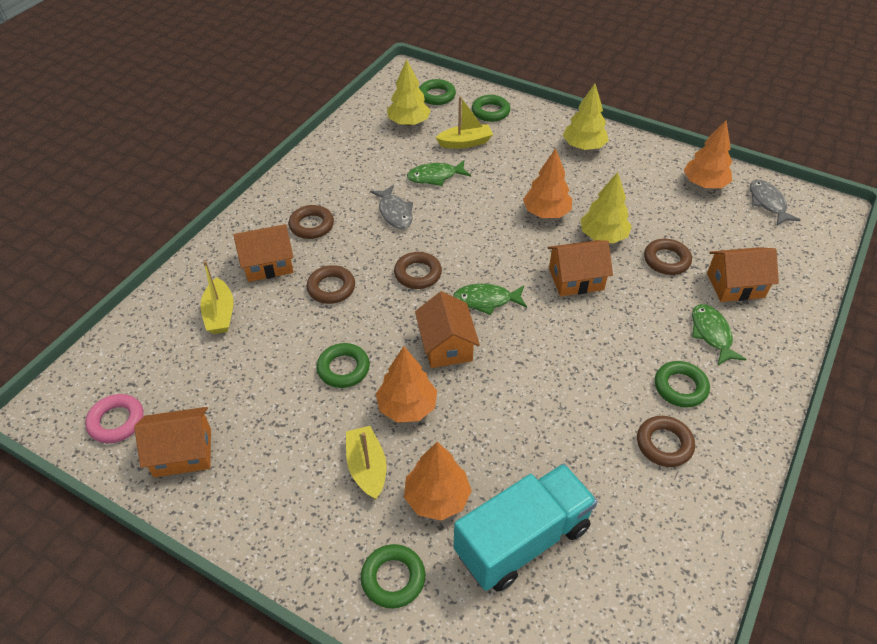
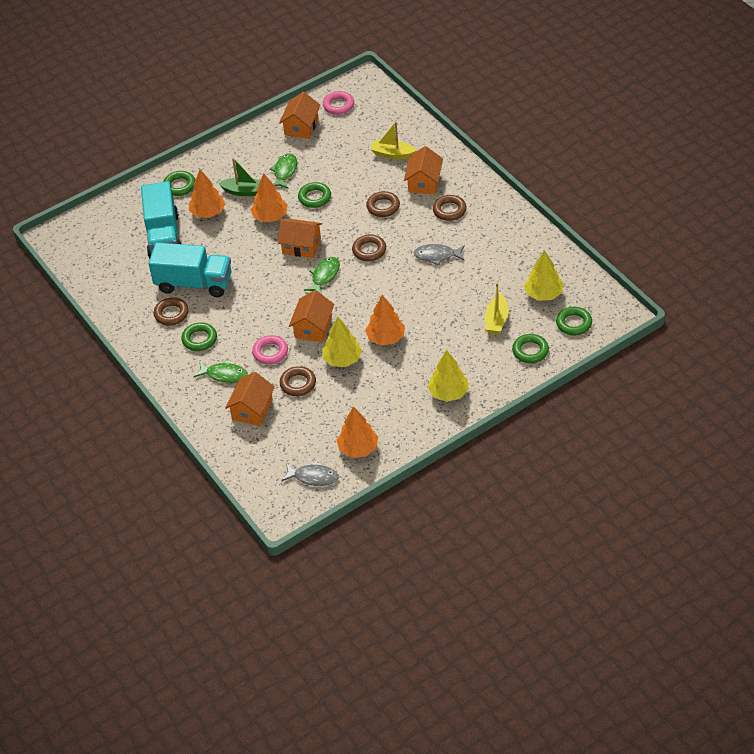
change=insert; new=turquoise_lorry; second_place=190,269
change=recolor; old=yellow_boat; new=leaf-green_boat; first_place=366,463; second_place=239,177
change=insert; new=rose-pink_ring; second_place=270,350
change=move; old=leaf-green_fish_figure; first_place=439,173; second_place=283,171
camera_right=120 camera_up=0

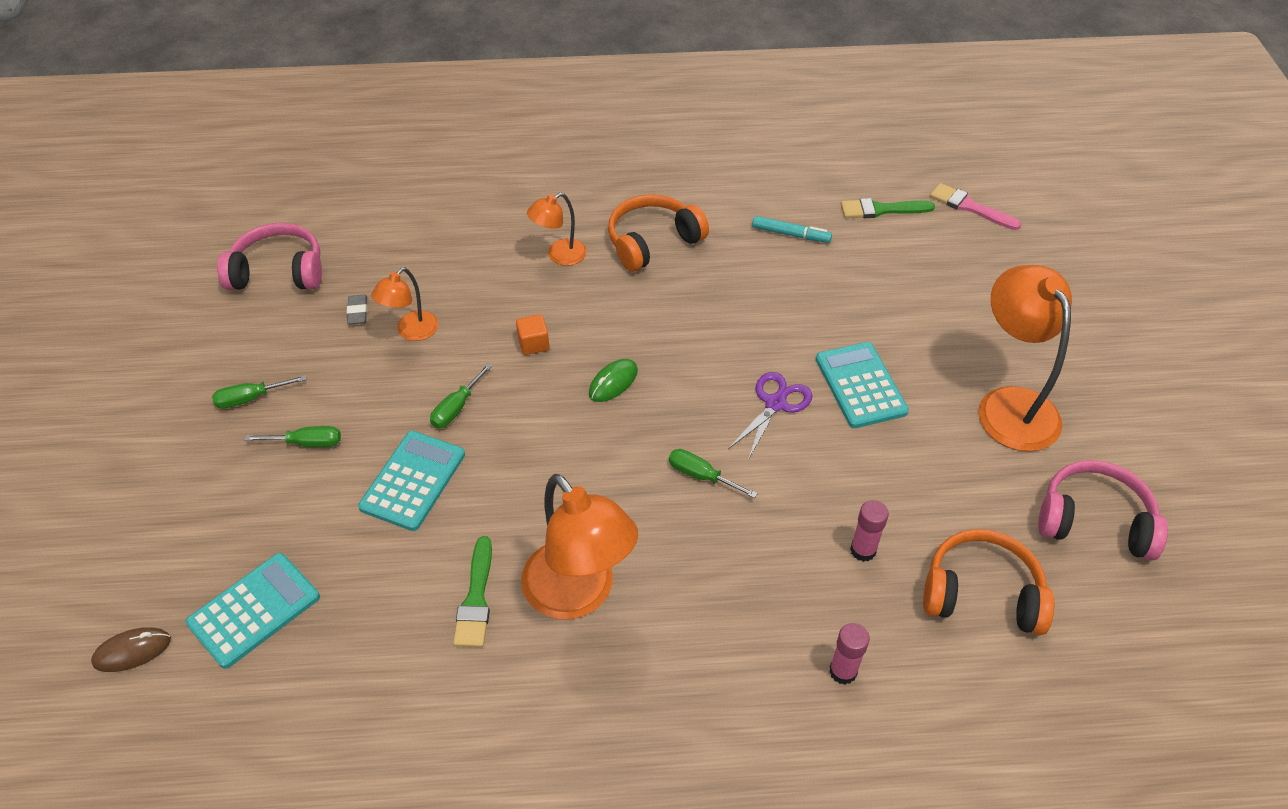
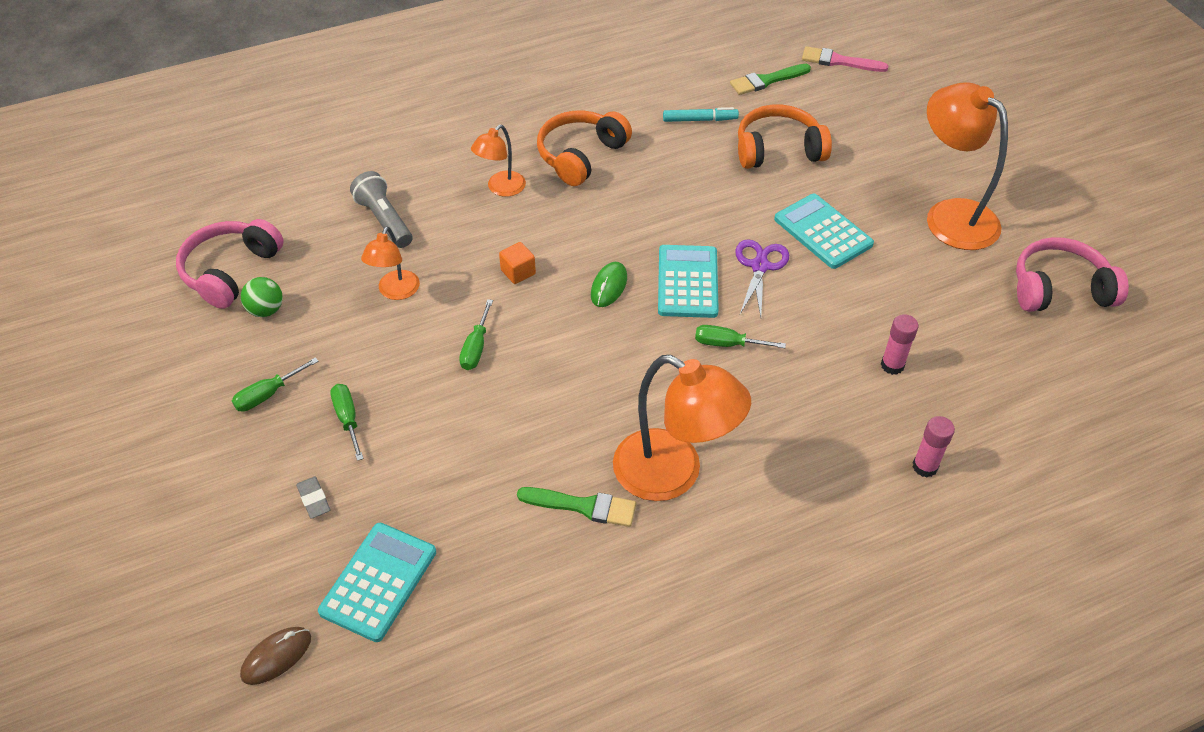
change=rotate; old=rose-pink_headset; first_place=269,256; second_place=230,264; degrees=-45
change=insert; new=leaf-green_ball; second_place=262,297
change=move; old=gray_eraser; first_place=357,309; second_place=313,498
change=rotate; old=leaf-green_hand_screwdriver; first_place=292,436; second_place=347,422; degrees=-90
change=insert; new=gray_pocket_torch; second_place=381,209
change=rotate; old=leaf-green_paintbrush; first_place=472,591; second_place=576,507; degrees=-60
change=move; old=turquoise_calculator; first_place=411,481; second_place=688,281
change=move; old=orange_headset; first_place=988,582; second_place=785,137
camera_right=-20 camera_up=0

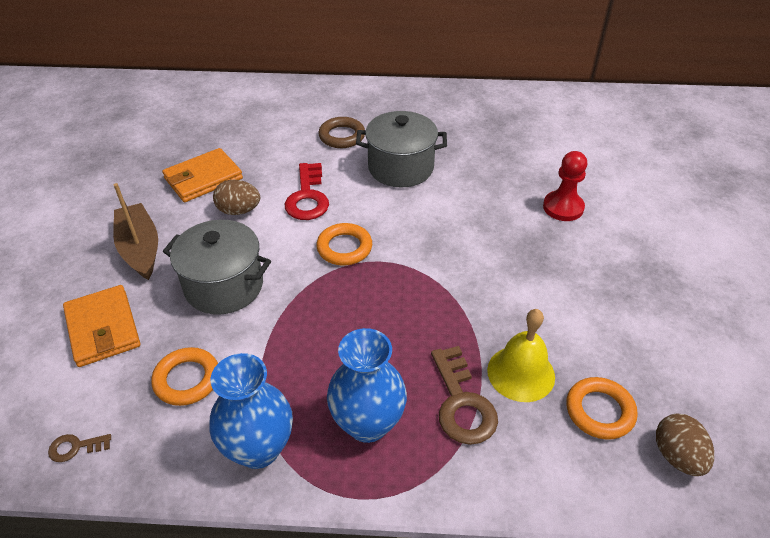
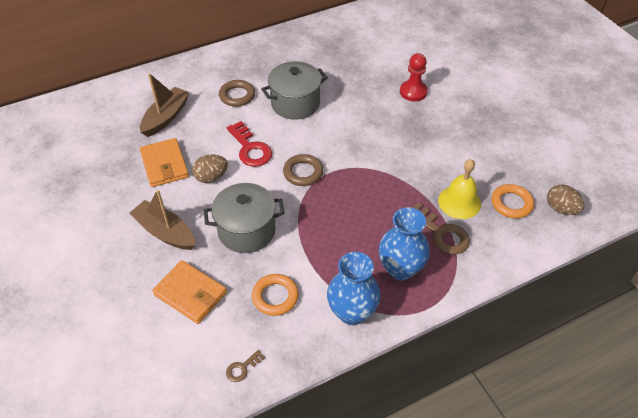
change=insert; new=dark_brown_boat; second_place=165,105
change=rotate; old=orange_billfold; first_place=202,175; second_place=164,162; degrees=-45
change=recolor; old=orange_ring; new=dark_brown_ring; first_place=344,244; second_place=303,170
camera_right=-30 camera_up=5

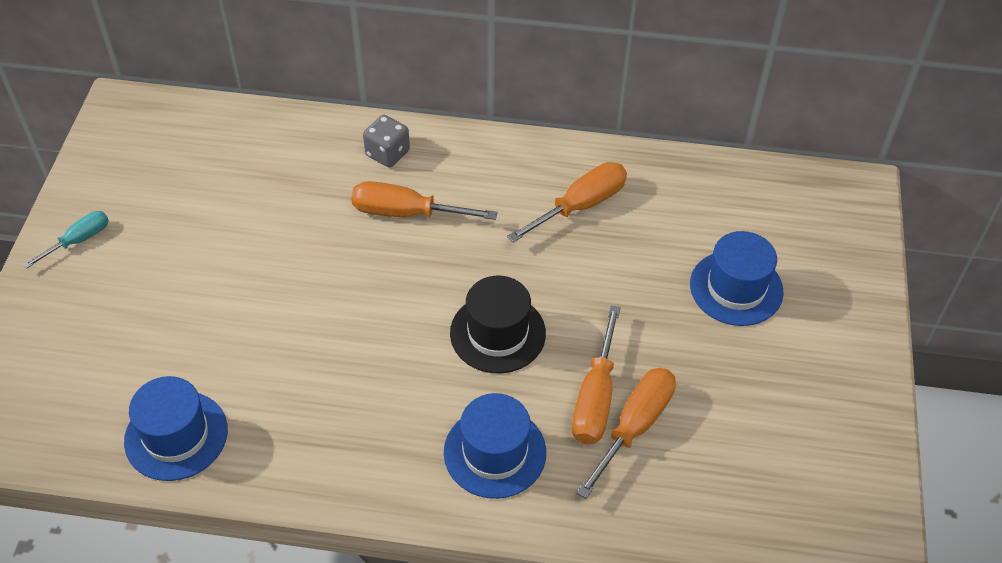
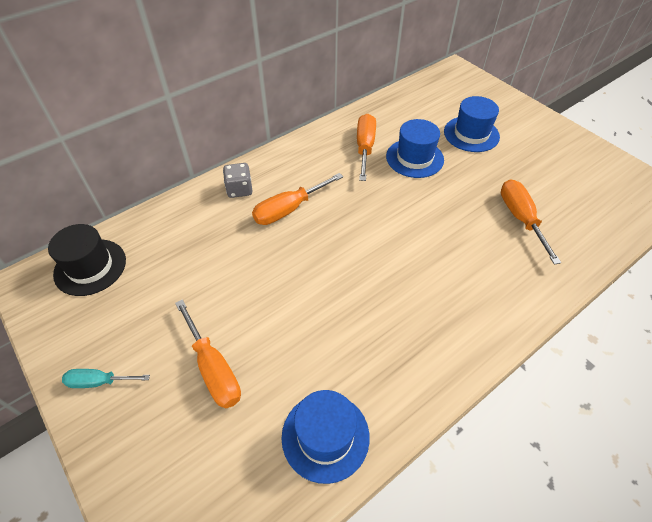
change=move; old=ebony_hat; first_place=498,324; second_place=87,260
change=rotate; old=turquoise_hand_screwdriver; first_place=66,240; second_place=106,378; degrees=-90
change=move; old=orange_hand_screwdriver; first_place=596,374; second_place=208,354
change=move; old=blue_hat; first_place=495,446; second_place=415,148
camera_right=-45 camera_up=0

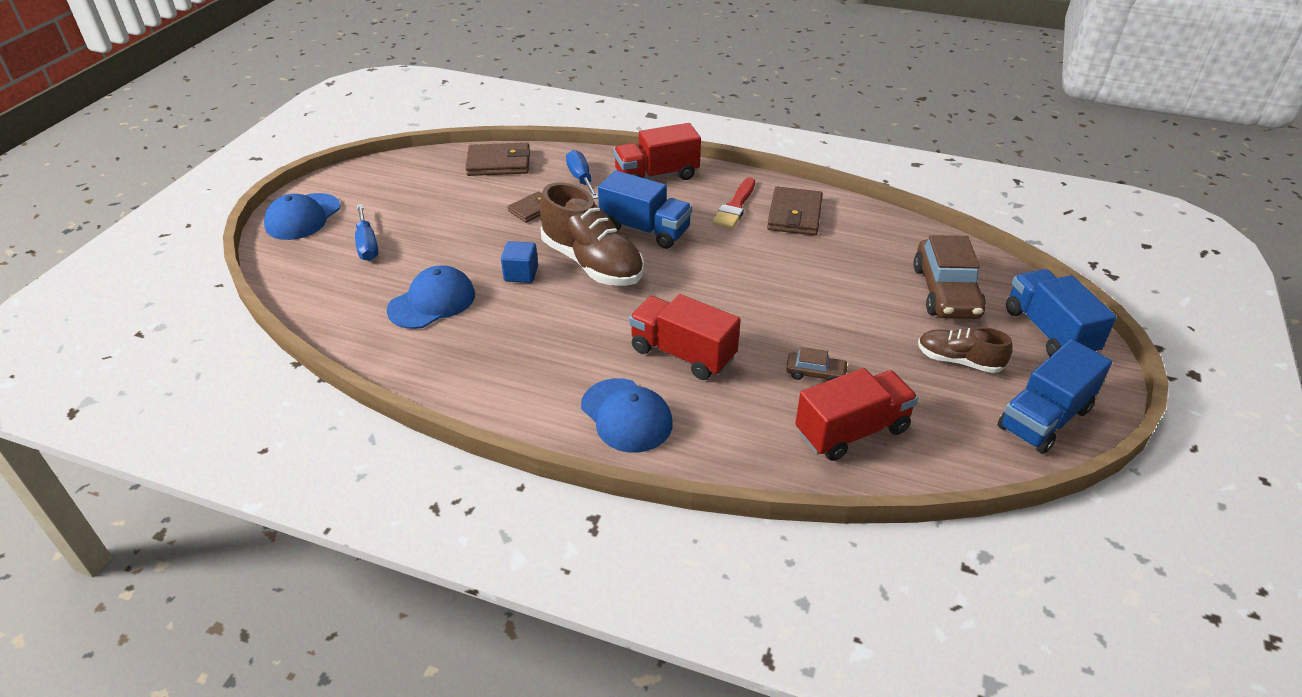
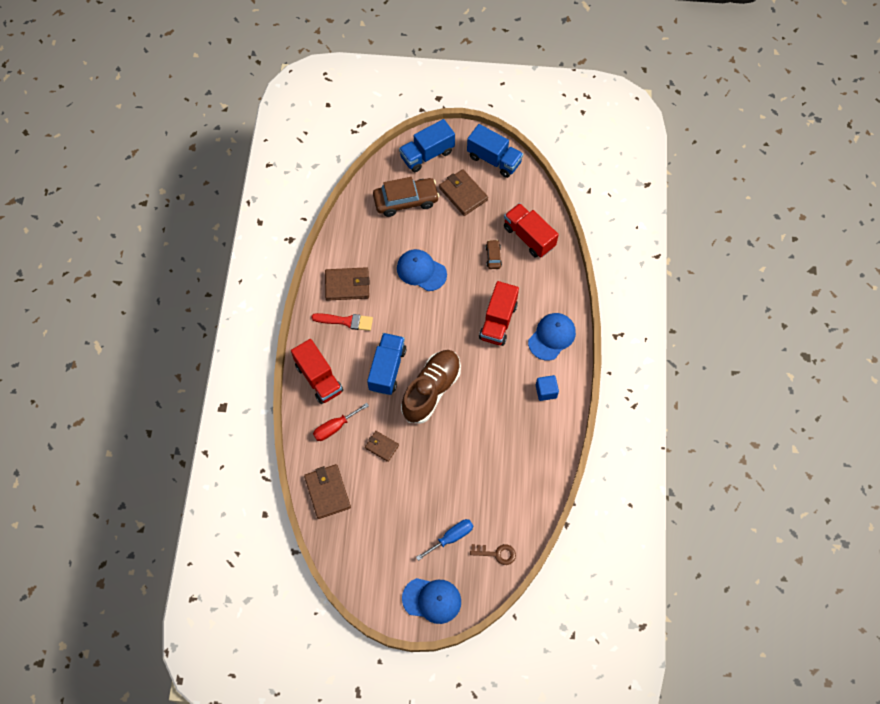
change=recolor; old=blue_hand_screwdriver; new=red_hand_screwdriver; first_place=582,174; second_place=341,422
change=move; old=blue_peaked_cap; first_place=431,297; second_place=422,270
change=replace; old=dark_brown_shoe; new=dark_brown_billfold; first_place=965,350; second_place=463,192
change=insert; new=dark_brown_latchkey; second_place=493,554
change=move; old=blue_cube; first_place=519,262; second_place=547,388
camera_right=-105 camera_up=25

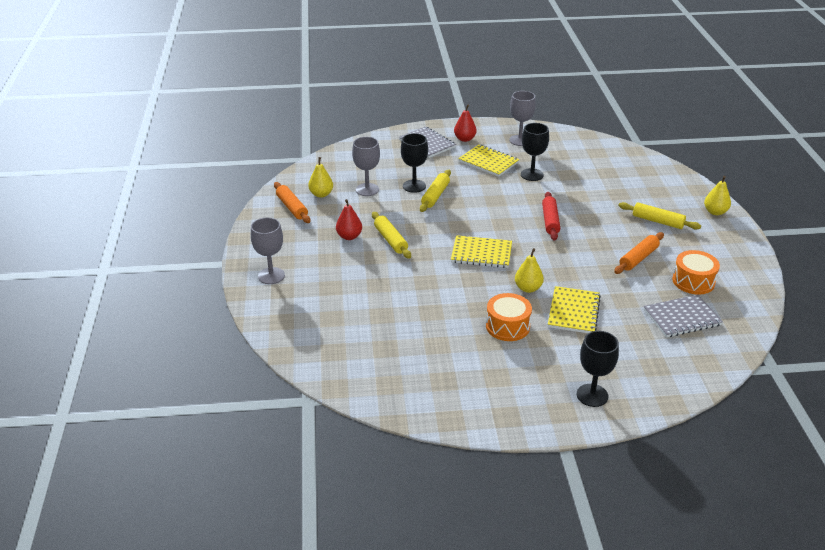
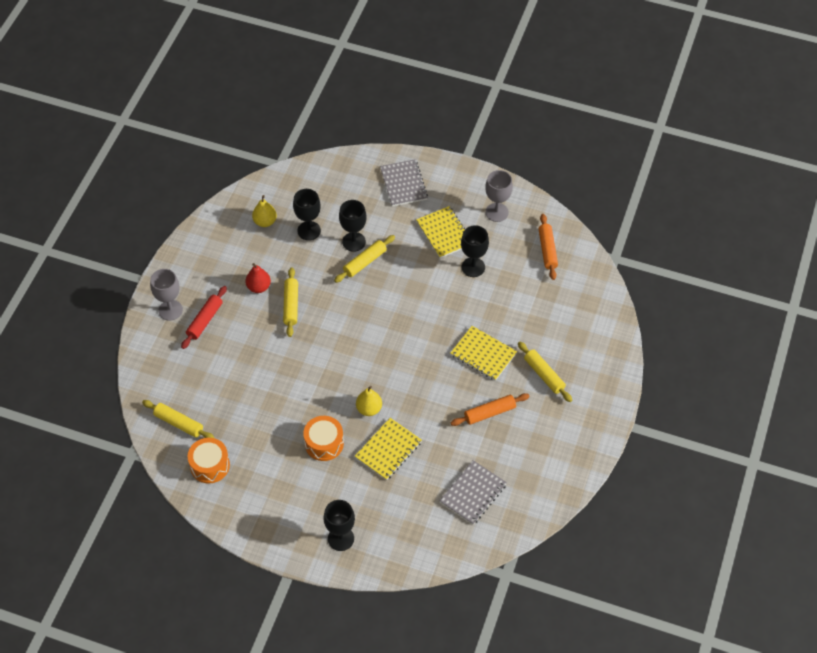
change=insert; new=yellow_dough_roller; second_place=178,419
change=move; old=red_dough_roller; first_place=551,216; second_place=204,317
change=move; old=orange_drum; first_place=696,272; second_place=209,460
change=recolor; old=gray_chalice; new=ebony_chalice; first_place=366,166; second_place=307,214
change=rotate; old=gray_notebook; first_place=683,315; second_place=473,492; degrees=-60
change=move; old=yellow_notebook; first_place=481,251; second_place=483,353
change=move; old=orange_dough_roller; first_place=292,202; second_place=548,247
change=delete; old=red_pear_fruit; first_place=465,123
change=delete; old=yellow_pear_fruit; first_place=717,195
camera_right=25 camera_up=20

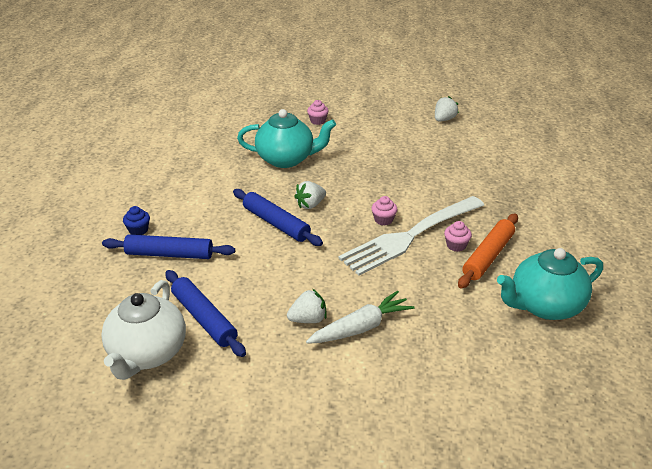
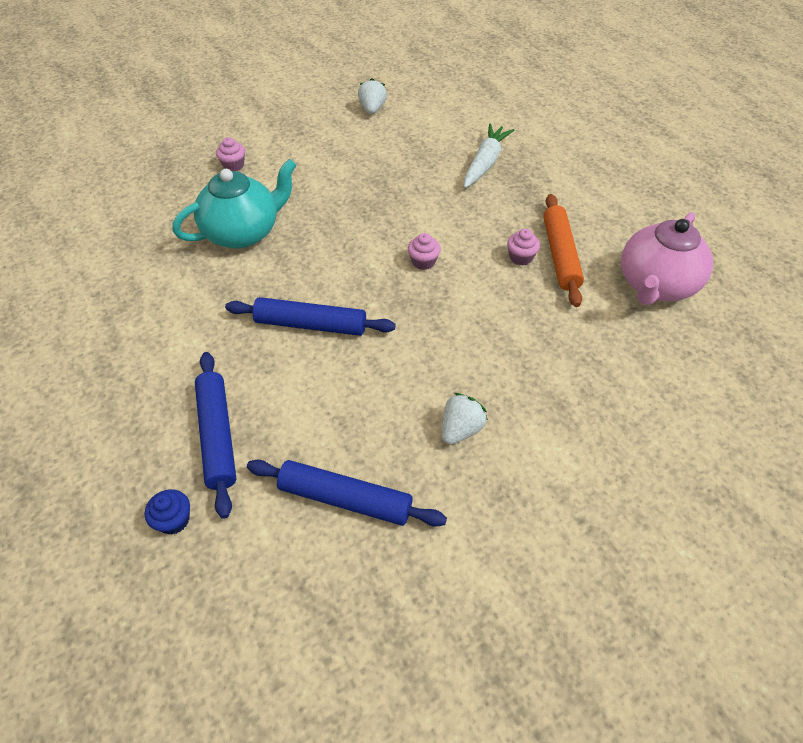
change=move; old=blue_muffin; first_place=136,220; second_place=167,512
change=rotate; old=blue_dough_roller; first_place=168,247; second_place=216,435; degrees=-75
change=move; old=white_toy_carrot; first_place=360,317; second_place=489,156
change=recolor; old=turquoise_teapot; new=rose-pink_teapot; first_place=550,284; second_place=667,258
change=delete; old=white_teapot; first_place=143,330
change=delete; old=white_strawberry; first_place=310,195
change=delete; old=white_fork; first_place=411,236
camera_right=-35 camera_up=15

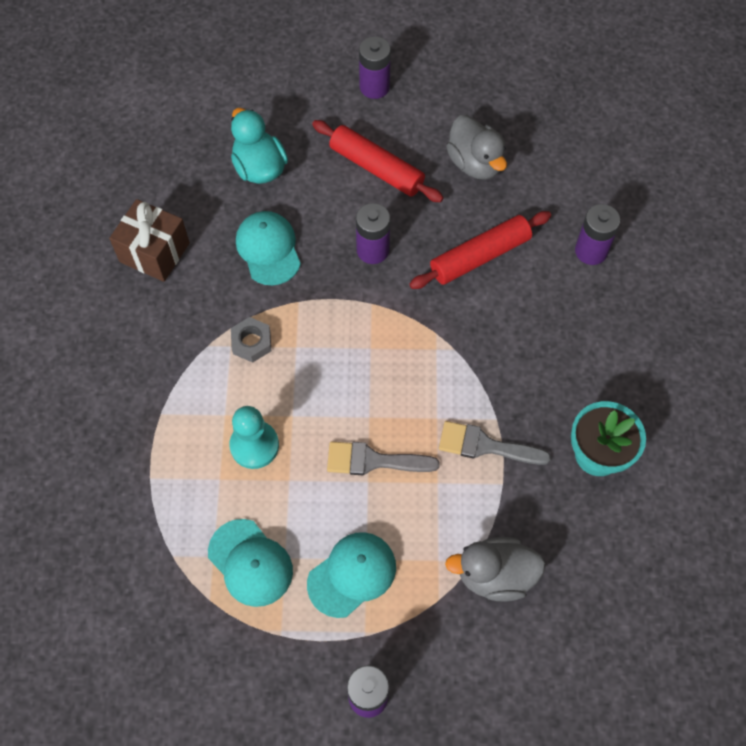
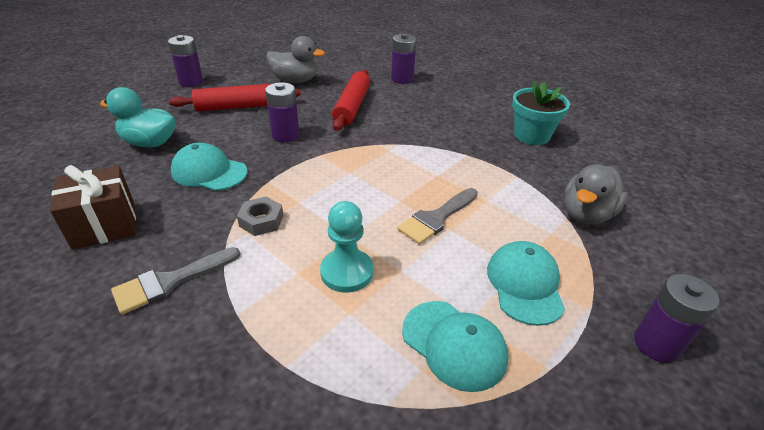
change=move; old=gray_paintbrush; first_place=495,443; second_place=175,281
change=rotate; old=turquoise_peaked_cap; first_place=250,563; second_place=455,346; degrees=45
camera_right=-50 camera_up=-25

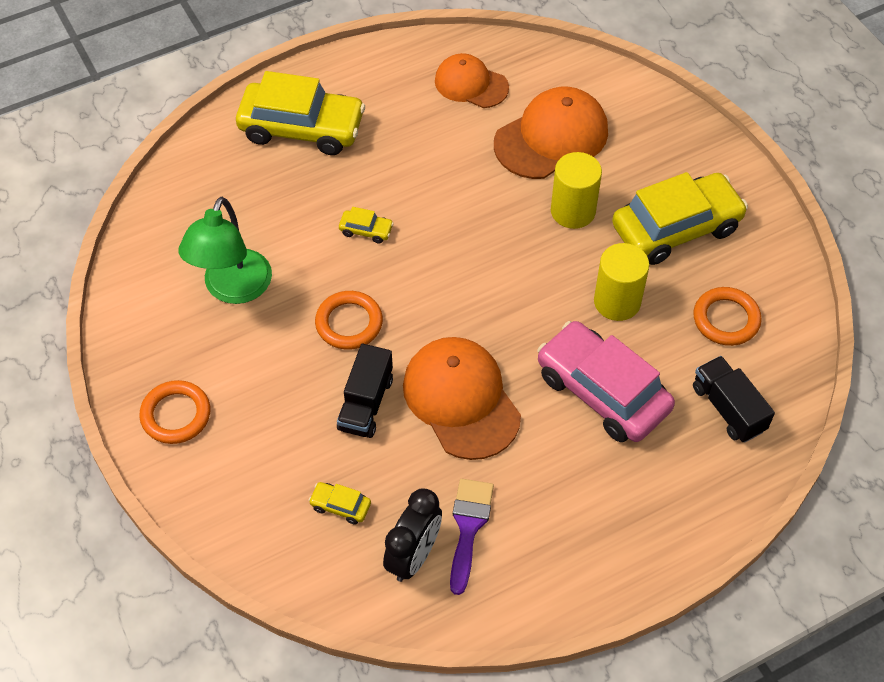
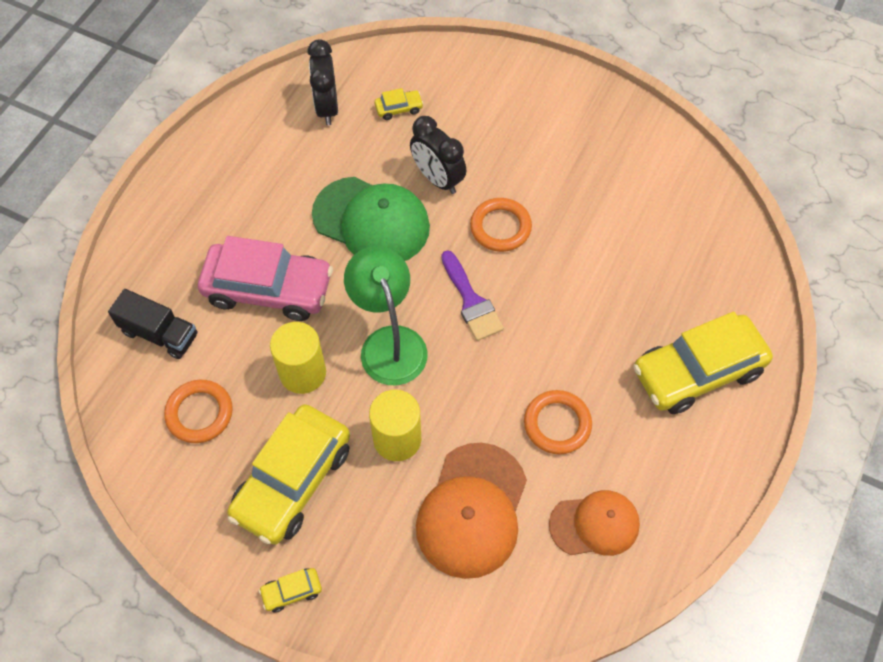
change=move; old=yellow_automobile; first_place=366,225; second_place=290,590
change=recolor; old=orange_peaked_cap; new=leaf-green_peaked_cap; first_place=462,398; second_place=371,219
change=move; old=leaf-green_reading_lamp; first_place=225,250; second_place=386,315
change=replace; old=ebony_lorry; new=ebony_bedside_clock; first_place=365,391; second_place=438,155
change=move; old=royal_purple_paintbrush; first_place=472,537; second_place=472,295
change=move; old=orange_ring; first_place=174,412; second_place=558,422
camera_right=145 camera_up=5

